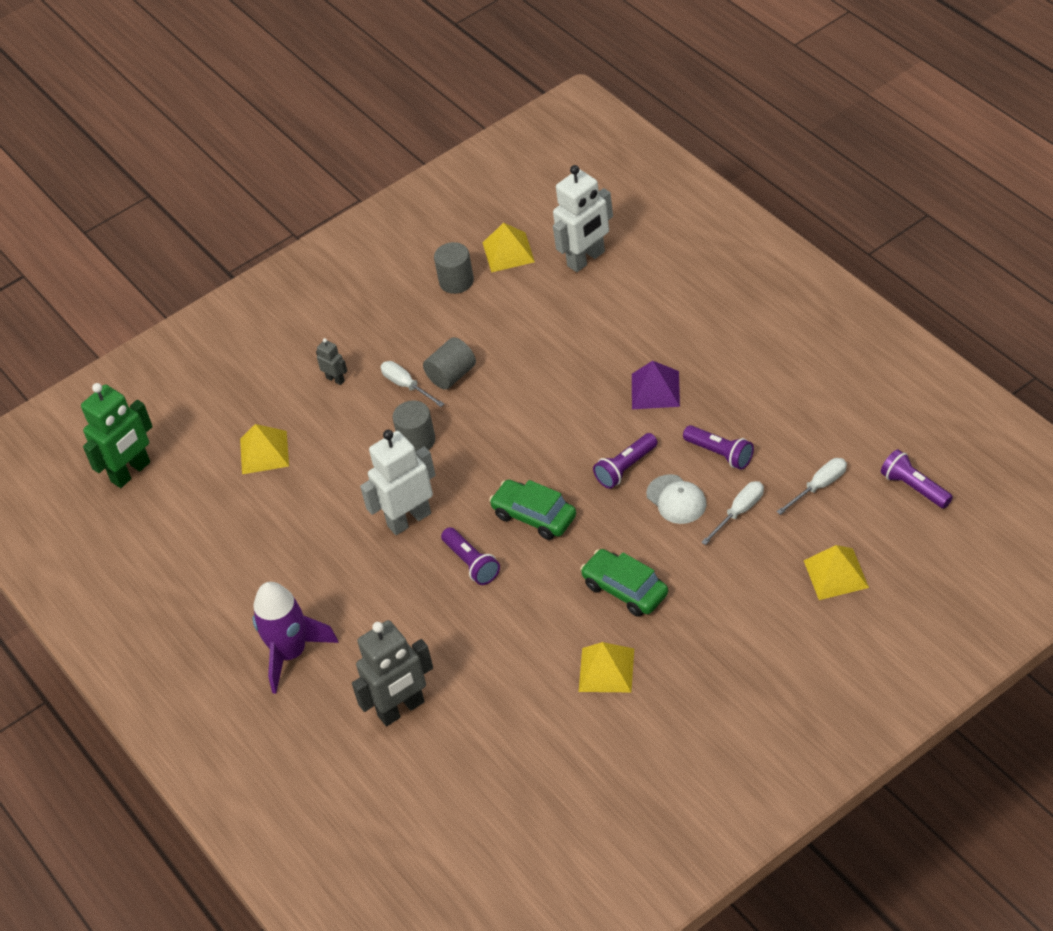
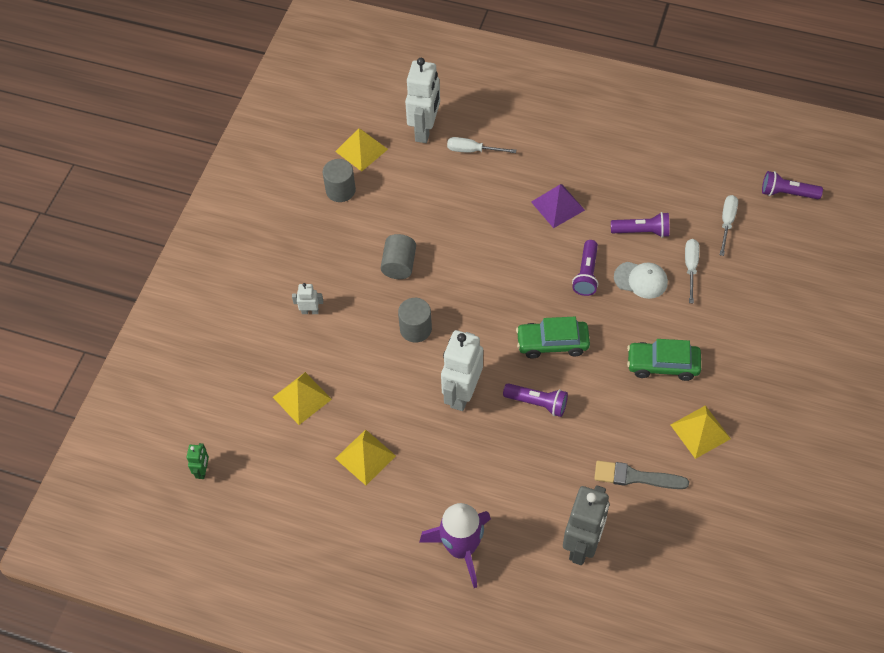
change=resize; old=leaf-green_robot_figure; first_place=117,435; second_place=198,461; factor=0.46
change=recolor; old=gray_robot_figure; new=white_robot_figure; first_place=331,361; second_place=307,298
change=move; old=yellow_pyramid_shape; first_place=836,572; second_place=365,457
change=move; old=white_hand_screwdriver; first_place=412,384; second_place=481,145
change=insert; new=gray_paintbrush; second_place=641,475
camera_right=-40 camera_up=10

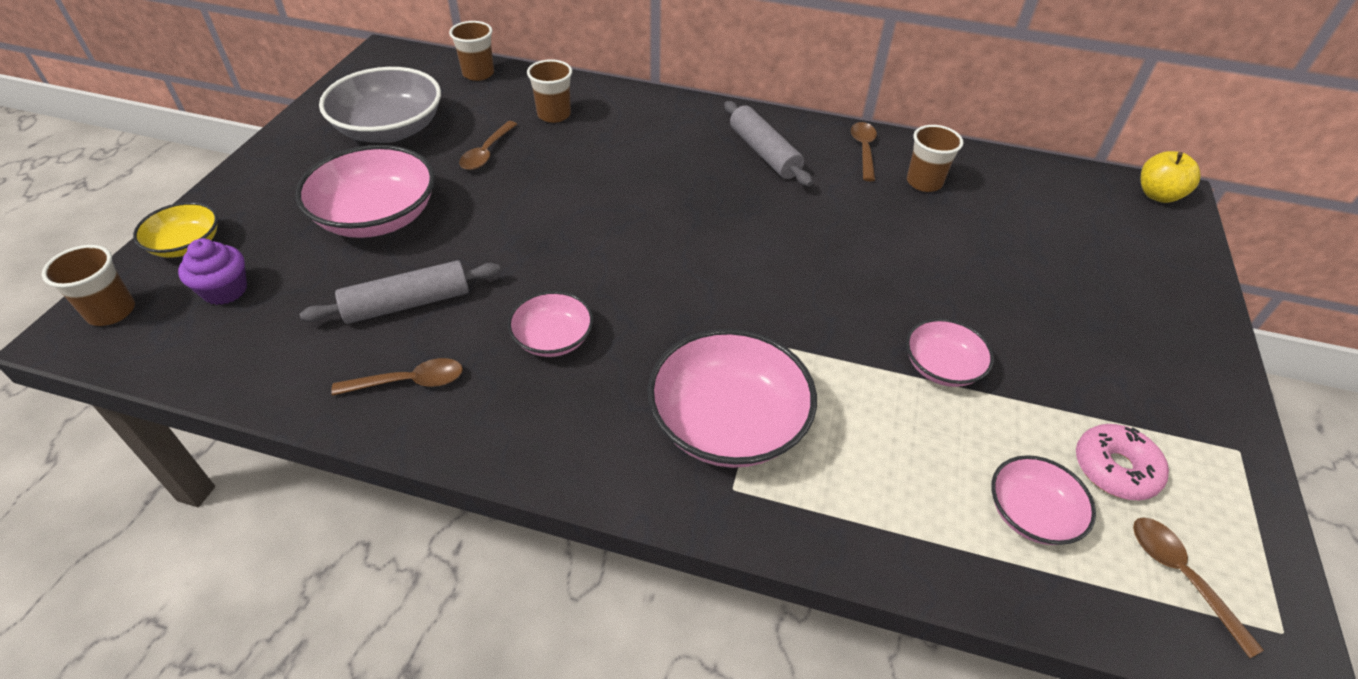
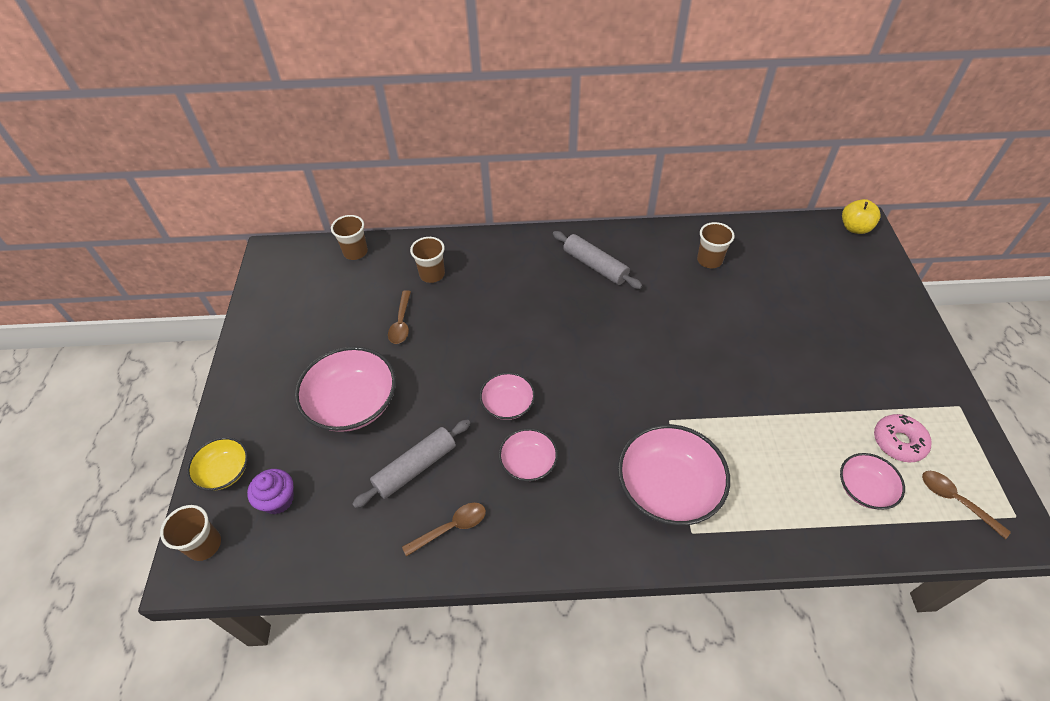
change=move; old=rose-pink_deep_dish; first_place=950,352; second_place=507,396
change=delete; old=gray_deep_dish; first_place=380,105
change=delete; old=dark_brown_tablespoon; first_place=864,151
camera_right=-15 camera_up=5

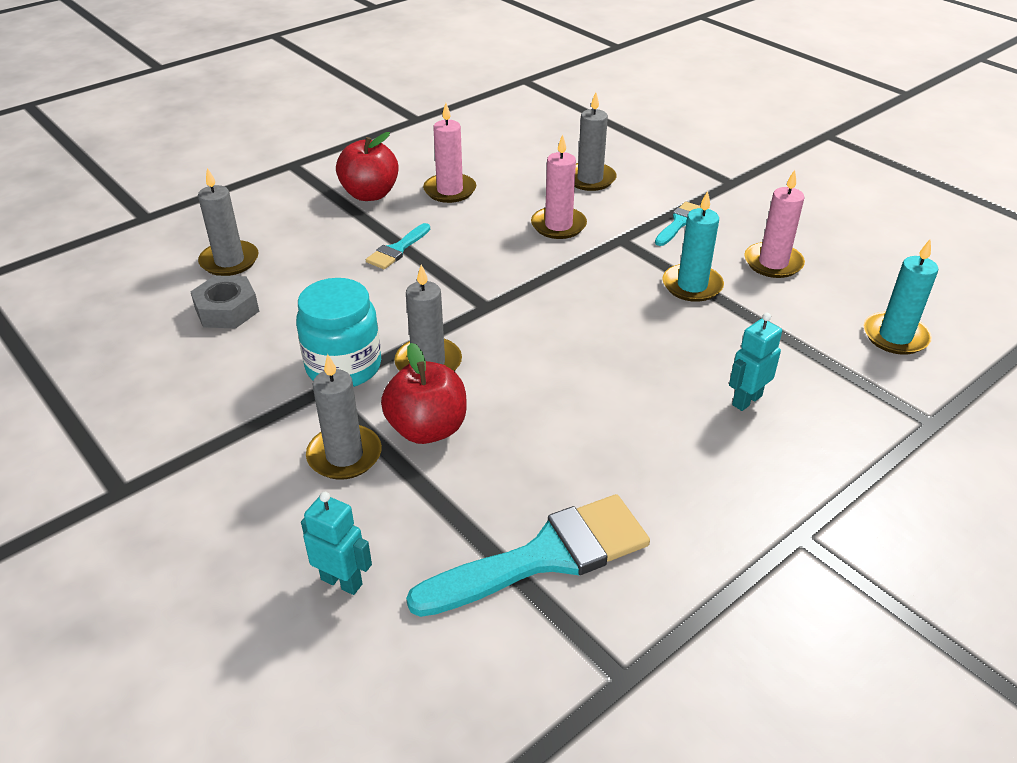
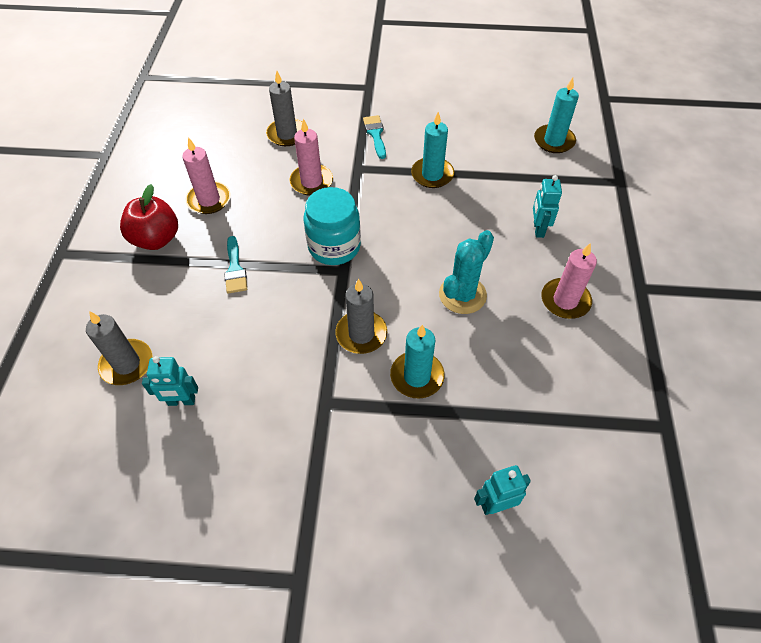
change=replace; old=gray_hex_nut; new=turquoise_robot_figure; first_place=224,301; second_place=170,381
change=move; old=turquoise_jam_jar; first_place=338,332; second_place=332,226
change=replace; old=red_toy_apple; new=turquoise_wax_candle; first_place=424,393; second_place=417,361
change=insert; new=turquoise_cactus; second_place=466,272
change=move; old=rose-pink_wax_candle; first_place=774,224; second_place=569,281
change=delete; old=gray_wax_candle; first_place=344,417
change=delete; old=turquoise_paintbrush; first_place=528,555
camera_right=-45 camera_up=15

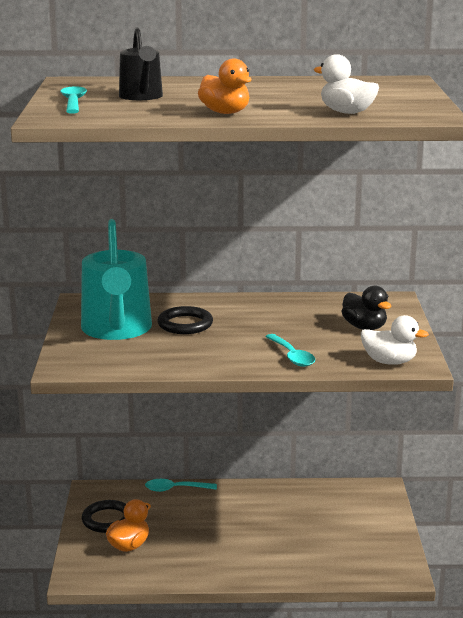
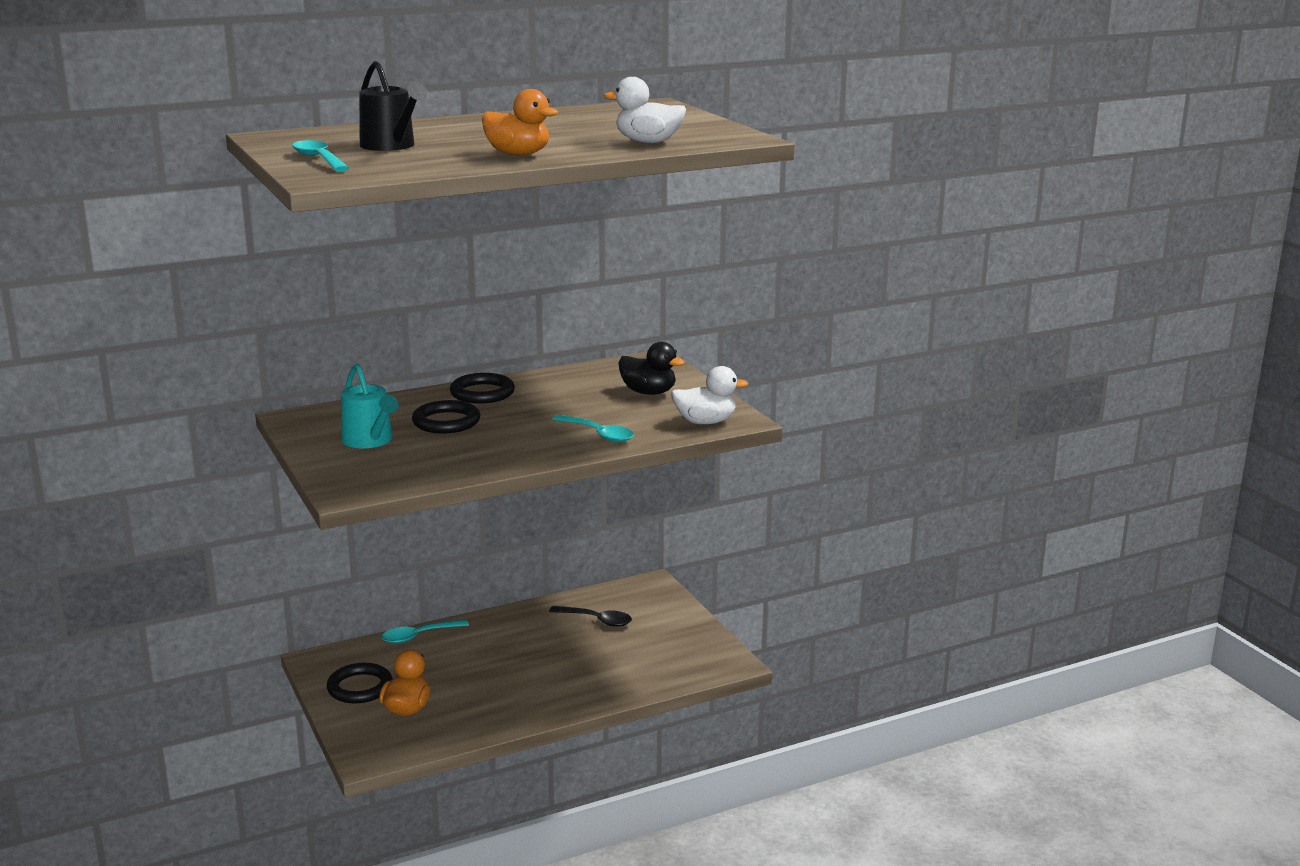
change=resize; old=turquoise_sprinkling_can; first_place=116,279; second_place=370,406; factor=0.57
change=insert; new=ebony_ring; second_place=482,388
change=insert; new=ebony_tablespoon; second_place=590,616
camera_right=-25 camera_up=0

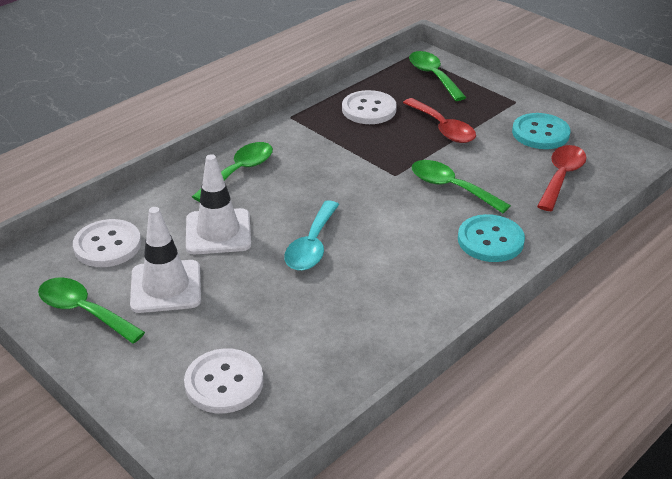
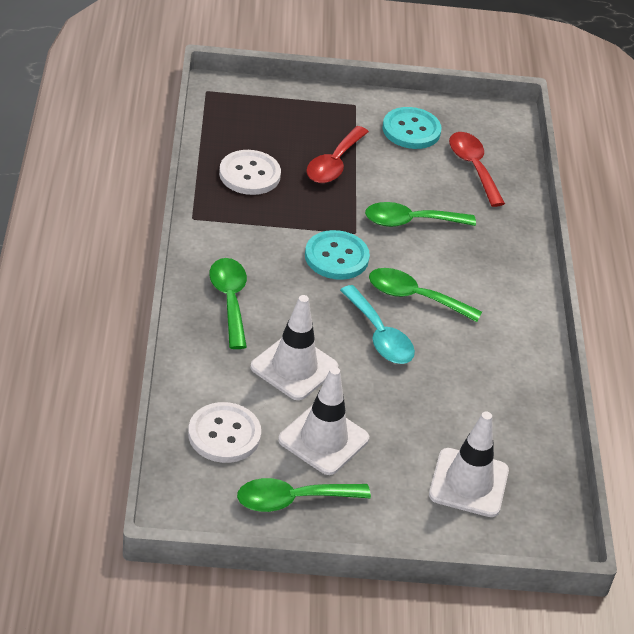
change=move; old=turquoise_button; first_place=491,238; second_place=337,255
change=rotate; old=red_tablespoon; first_place=439,120; second_place=337,154; degrees=105
change=move; old=leaf-green_tablespoon; first_place=438,76; second_place=425,295
change=replace; old=white_button; new=white_road_cone; first_place=223,381; second_place=469,464
camera_right=-50 camera_up=5

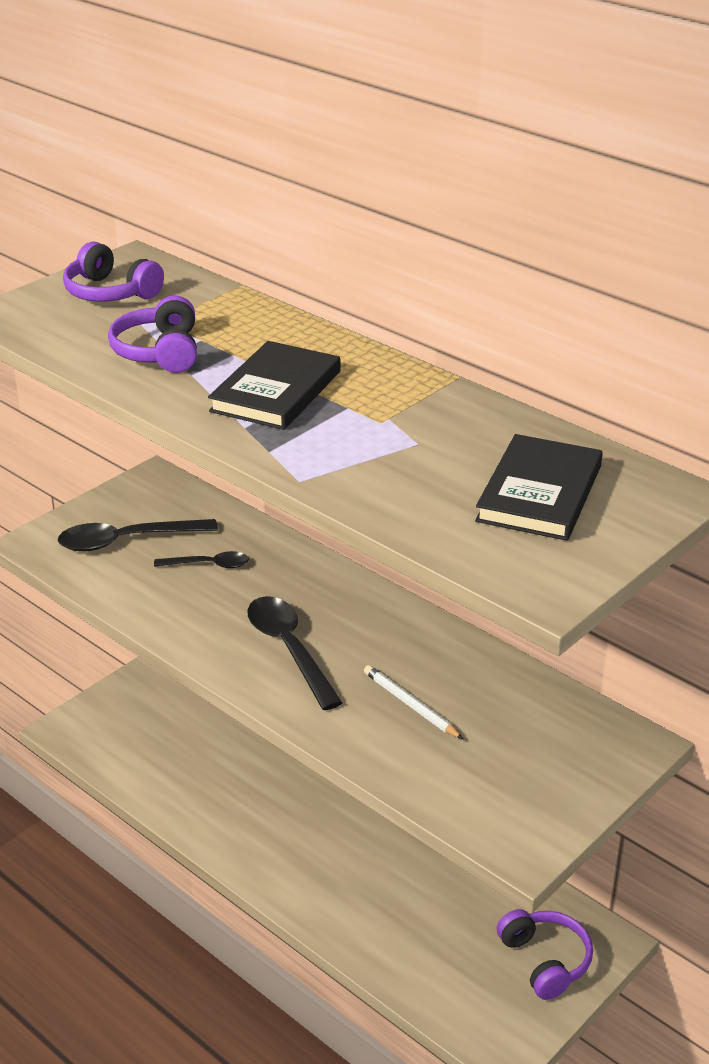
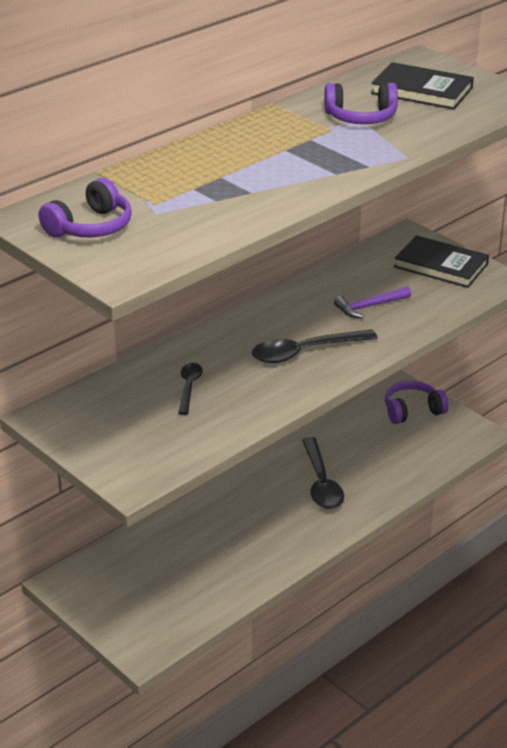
change=move; old=ebony_tablespoon; first_place=137,535; second_place=323,473
change=move; old=royal_purple_headset; first_place=152,334; second_place=361,103
change=replace; old=white_pencil; new=royal_purple_claw_hammer; first_place=413,702; second_place=372,302
change=move; old=ebony_hardback; first_place=274,385; second_place=441,261
camera_right=-85 camera_up=0

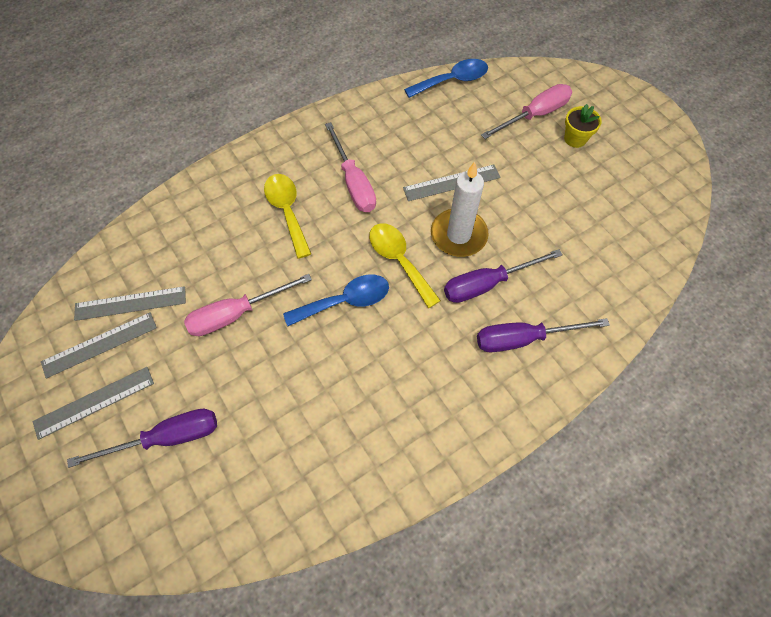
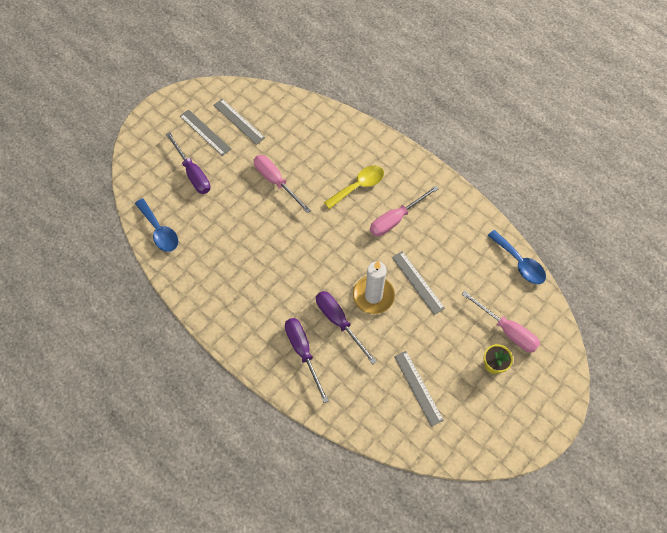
change=move; old=blue_tablespoon; first_place=336,300; second_place=156,225
change=move; old=gray_measuring_stick; first_place=130,303; second_place=419,389
change=delete; old=yellow_tablespoon; first_place=405,265
camera_right=75 camera_up=0

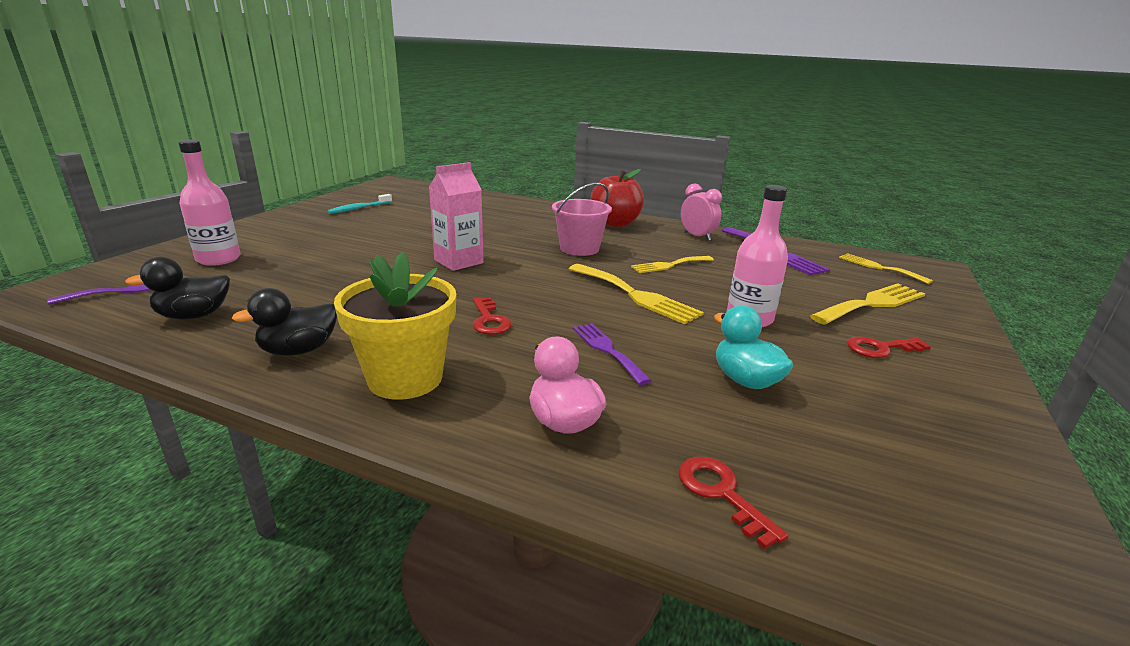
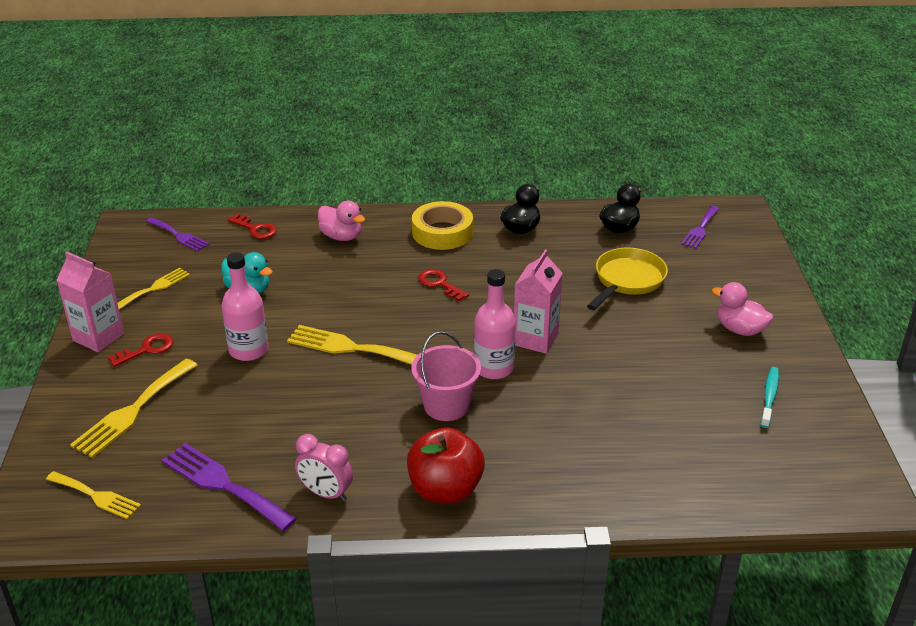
change=insert; new=rose-pink_carton; second_place=90,302
change=move; old=yellow_fork; first_place=672,264; second_place=154,289
change=move; old=royal_purple_fork; first_place=612,354; second_place=177,234
change=replace; old=yellow_plant_pot; new=yellow_roll_of_tape; first_place=395,326; second_place=442,225
change=move; old=rose-pink_drink_bottle; first_place=209,203; second_place=495,324
change=insert; new=yellow_skillet; second_place=627,279
change=insert; new=rose-pink_toy_duck; second_place=742,309
camera_right=155 camera_up=10

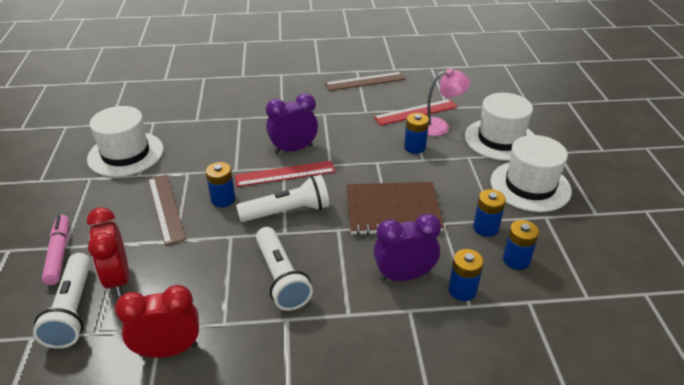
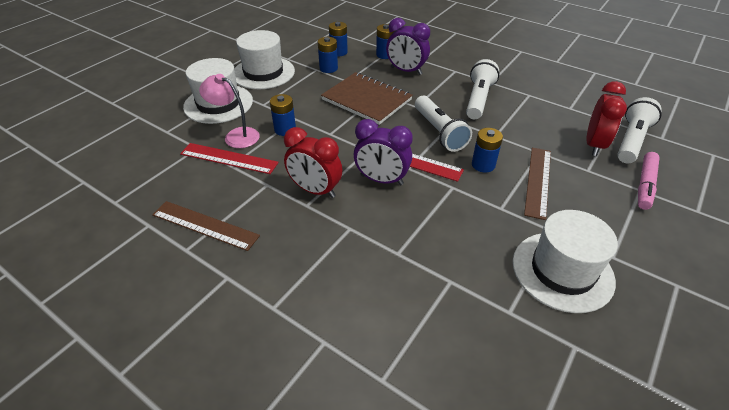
change=move; old=red_bedside_clock; first_place=157,321; second_place=313,162
change=rotate; old=white_pocket_torch; first_place=283,198; second_place=443,124; degrees=-135
camera_right=-140 camera_up=5

